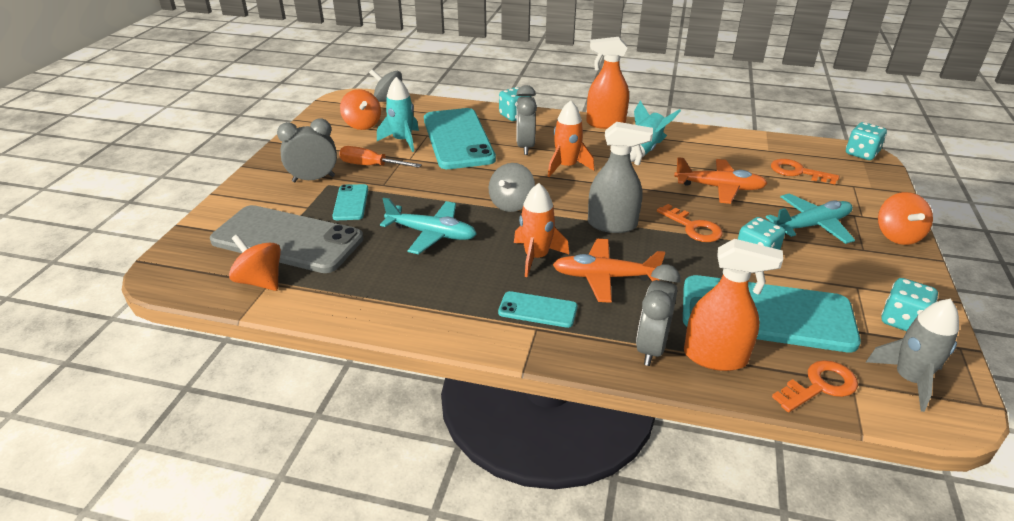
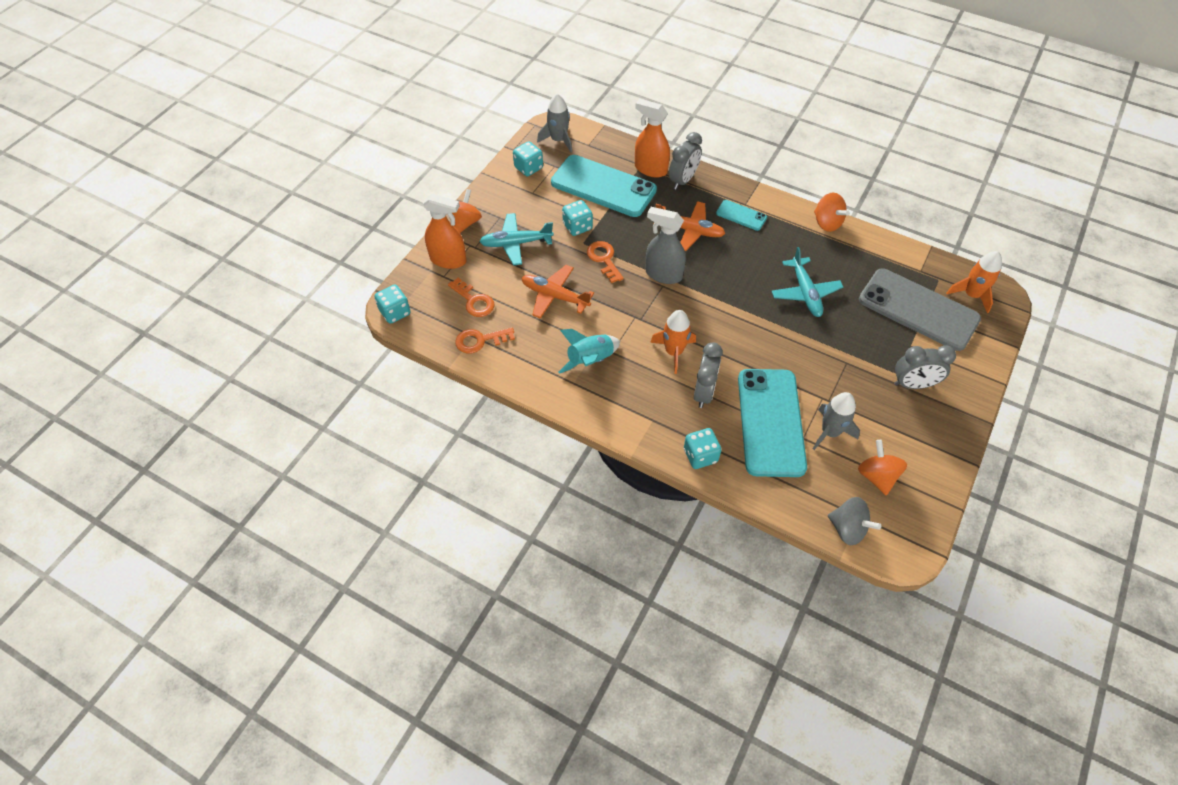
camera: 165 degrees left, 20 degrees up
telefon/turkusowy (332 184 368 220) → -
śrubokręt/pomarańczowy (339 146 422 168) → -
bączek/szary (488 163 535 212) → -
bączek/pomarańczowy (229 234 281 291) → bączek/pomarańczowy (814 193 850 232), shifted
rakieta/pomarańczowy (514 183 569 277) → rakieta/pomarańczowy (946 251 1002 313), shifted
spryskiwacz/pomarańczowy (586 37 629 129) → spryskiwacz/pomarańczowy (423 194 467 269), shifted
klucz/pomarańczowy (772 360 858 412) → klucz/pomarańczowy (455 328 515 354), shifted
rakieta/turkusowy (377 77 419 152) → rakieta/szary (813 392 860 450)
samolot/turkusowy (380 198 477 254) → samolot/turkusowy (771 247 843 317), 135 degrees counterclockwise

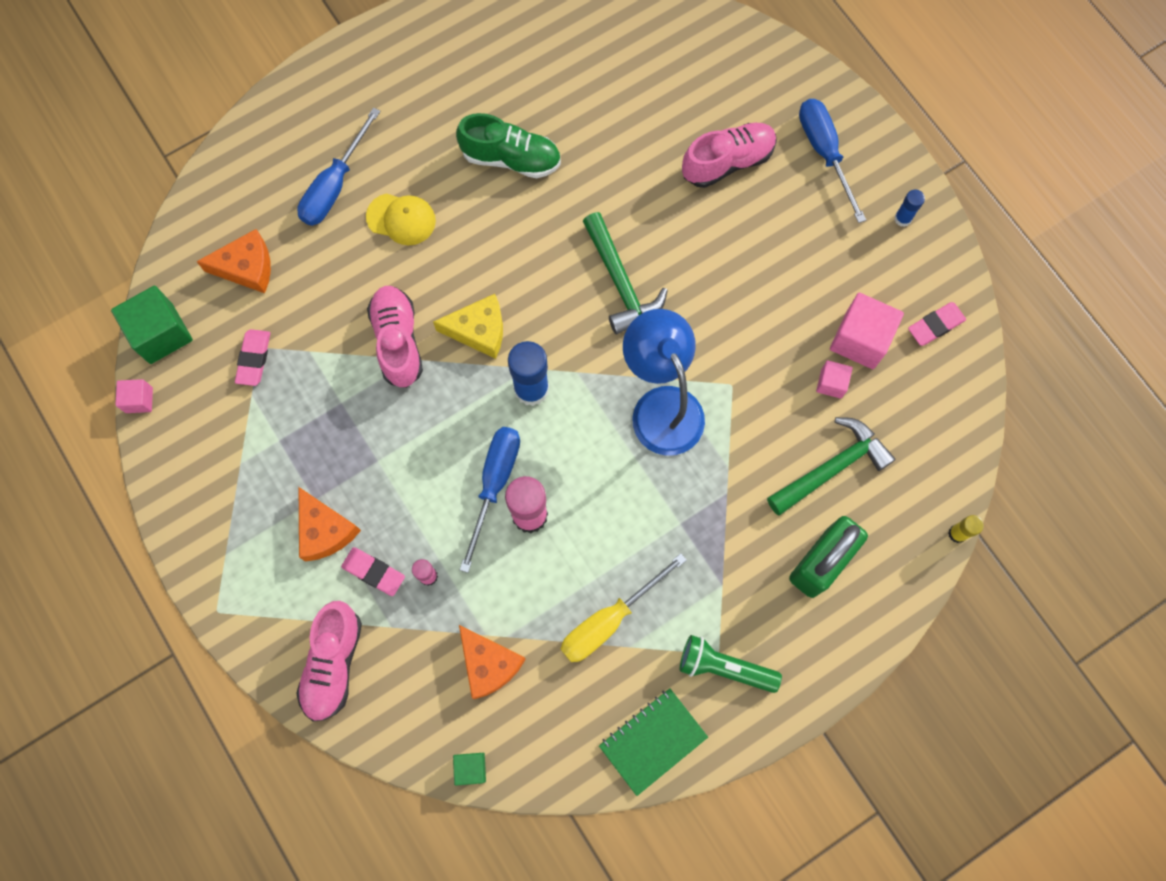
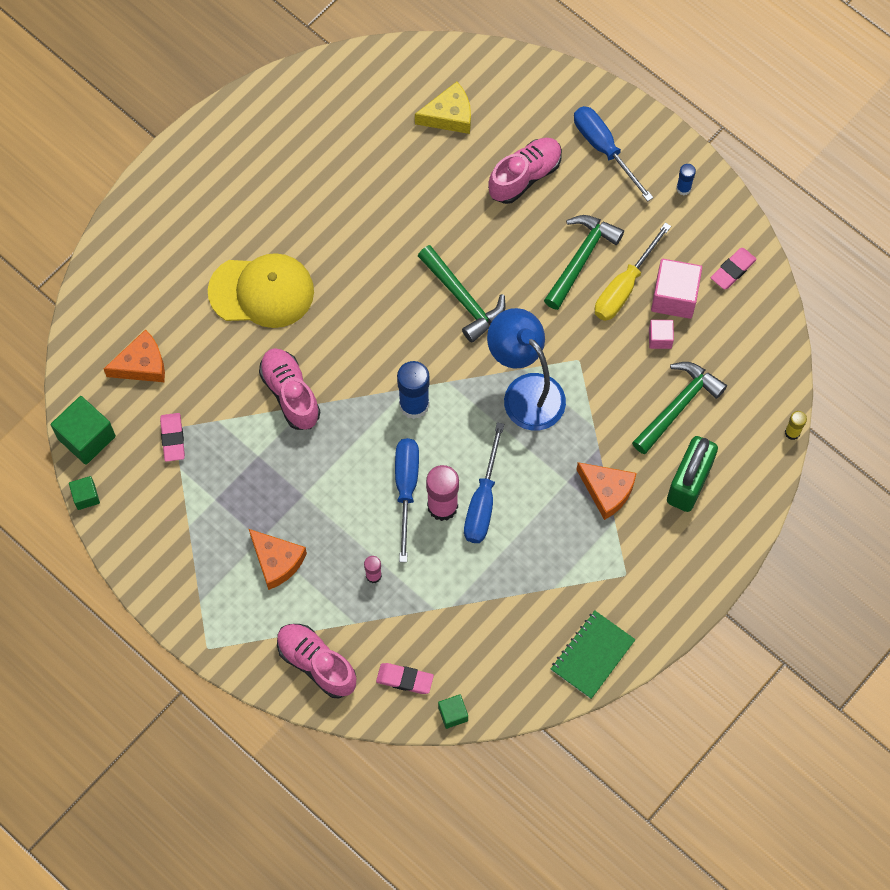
camera: 15 degrees left, 5 degrees down
but/zielony (456 113 561 178) → -
latarka/zielony (680 635 782 693) → -
- → młotek/zielony (544 215 624 310)
śrubokręt/niebieski (297 107 381 226) → śrubokręt/niebieski (464 422 504 543), shifted
gumka do mazania/różowy (341 547 405 596) → gumka do mazania/różowy (376 663 434 694), shifted
ser/żółty (433 294 503 359) → ser/żółty (415 82 471 134), shifted
ser/pomarańczowy (459 625 526 699) → ser/pomarańczowy (576 462 637 520), shifted
śrubokręt/żółty (561 553 687 662) → śrubokręt/żółty (595 222 671 321), shifted
sześcian/różowy (115 379 153 413) → sześcian/zielony (69 476 100 510)
but/różowy (296 601 362 721) → but/różowy (277 624 357 698), 135 degrees clockwise
czapka/żółty (366 193 436 245) → czapka/żółty (208 253 314 328), x1.71

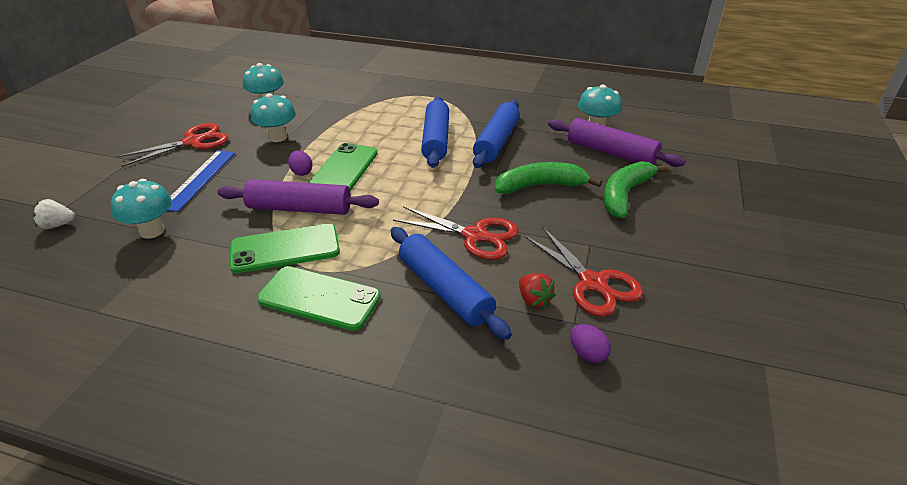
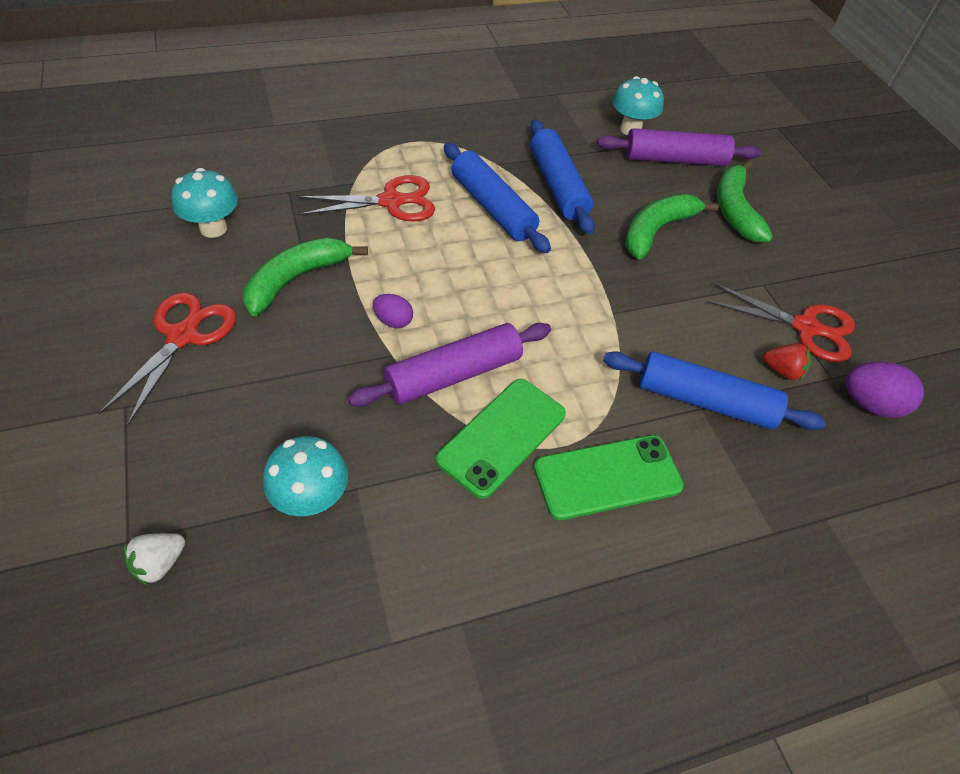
camera: 40 degrees left, 15 degrees up
linijka/niebieski (167 150 235 212) → -
telefon/zielony (308 143 378 191) → -
nożyczki/czerwony (393 206 519 260) → nożyczki/czerwony (298 175 435 222), shifted
grzyb/turkusowy (251 93 296 142) → banan/zielony (243 238 368 316)
jajko/fioletowy (570 324 611 363) → jajko/fioletowy (846 361 924 418), x1.63

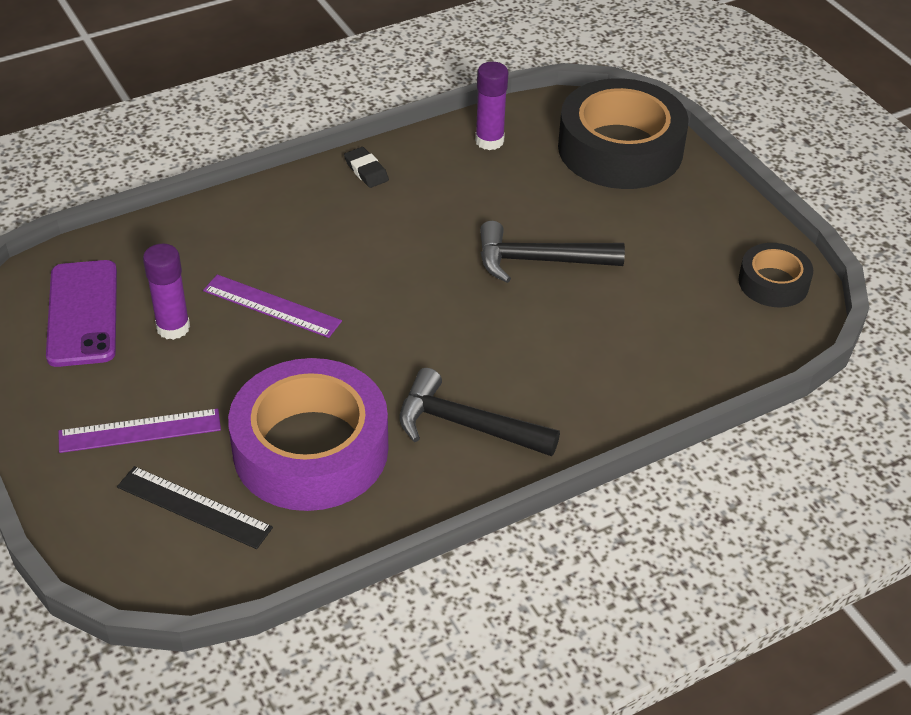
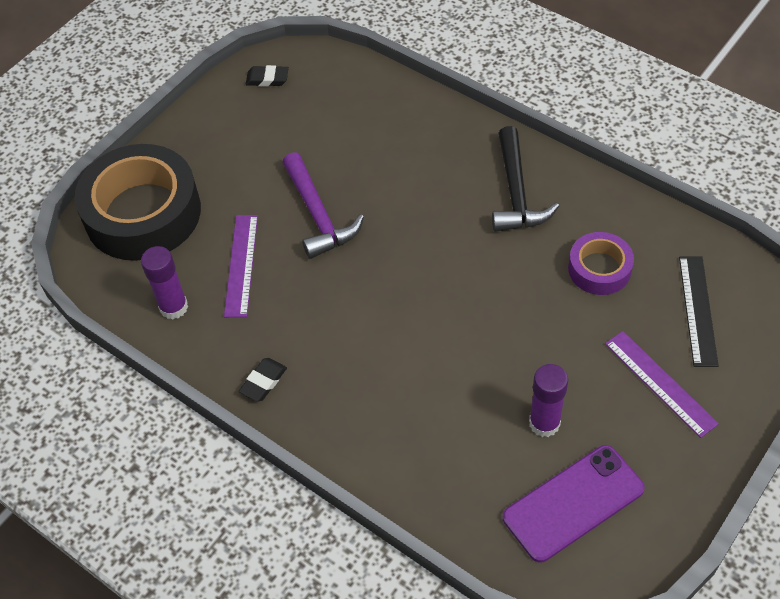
camera: 110 degrees left, 10 degrees up
linijka/fioletowy (203 274 342 338) → linijka/fioletowy (224 215 258 317), shifted
taśma klejąca/czarny (738 243 813 307) → gumka do mazania/czarny (246 65 289 87)
młotek/czarny (480 221 625 283) → młotek/fioletowy (282 152 364 259)
taśma klejąca/fioletowy (228 358 388 511) → taśma klejąca/fioletowy (568 232 634 295), x0.51

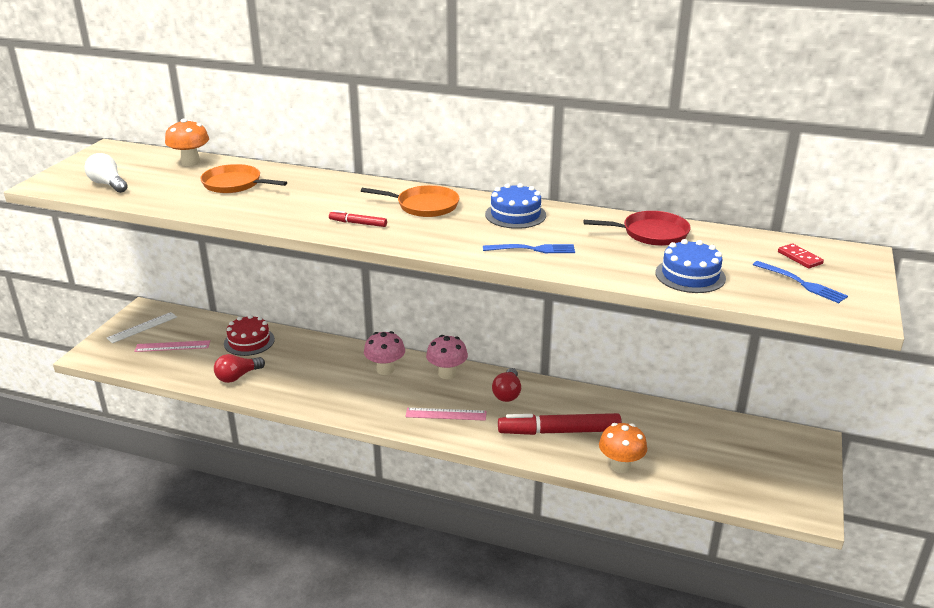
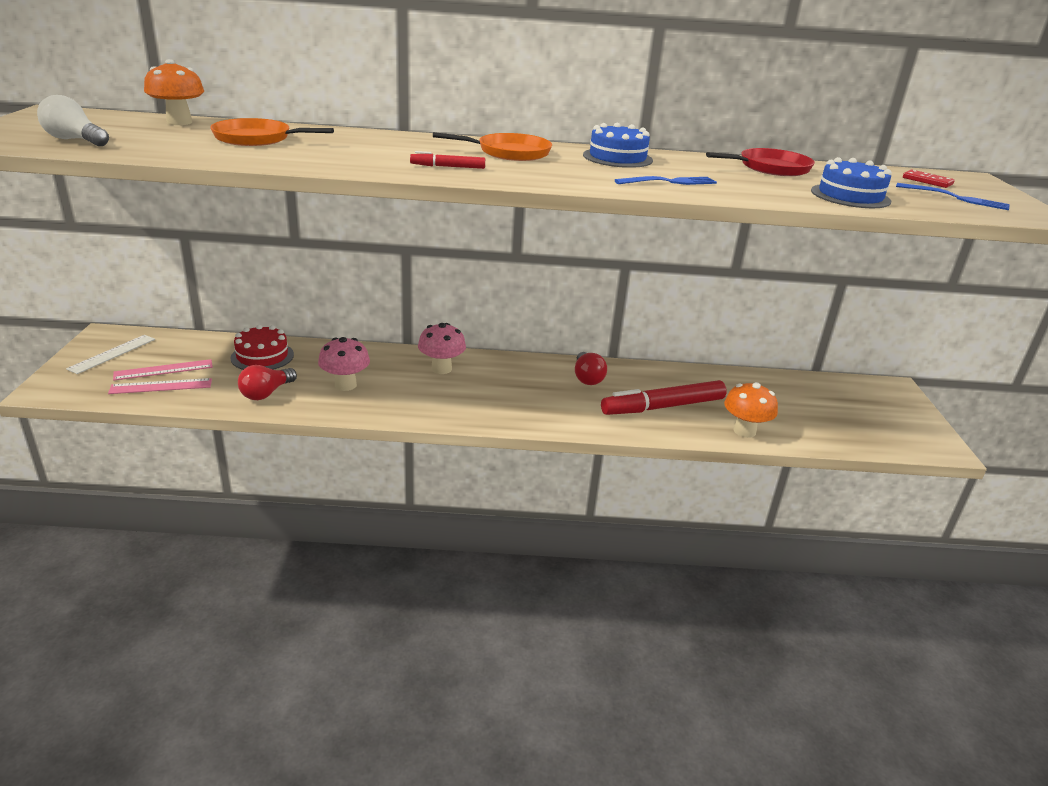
camera: 20 degrees left, 0 degrees up
linijka/różowy (406 408 487 421) → linijka/różowy (108 378 212 394), shifted
grzyb/różowy (426 335 468 379) → grzyb/różowy (318 337 370 391), shifted

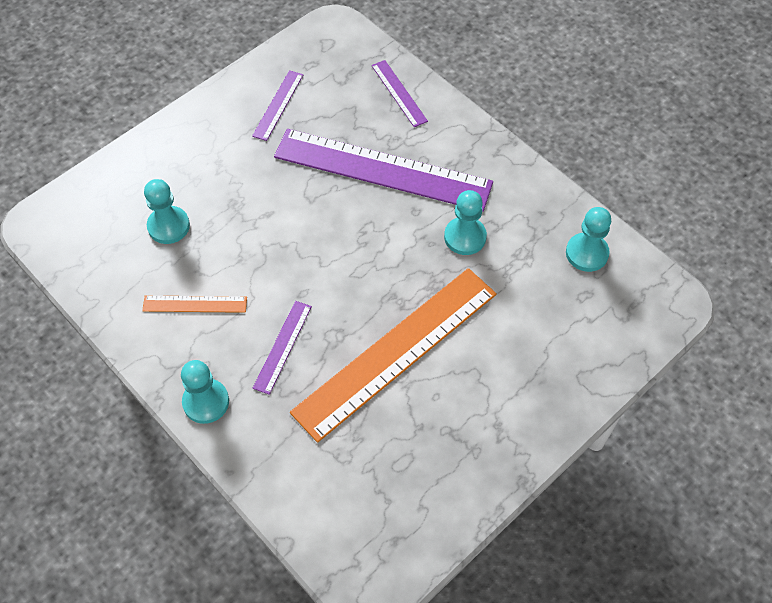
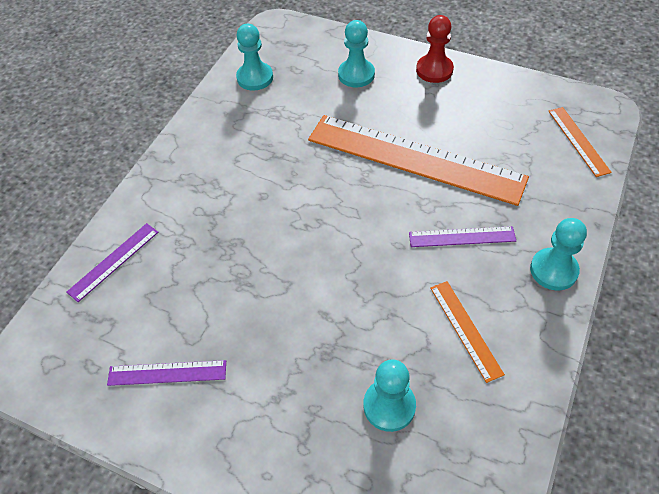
camera: 110 degrees left, 5 degrees down
linijka/fioletowy (274 129 493 212) → -
- → pionek/czerwony (416 15 454 83)
- → linijka/pomarańczowy (548 107 612 177)
pionek/turkusowy (444 190 487 255) → pionek/turkusowy (338 20 375 87), shifted

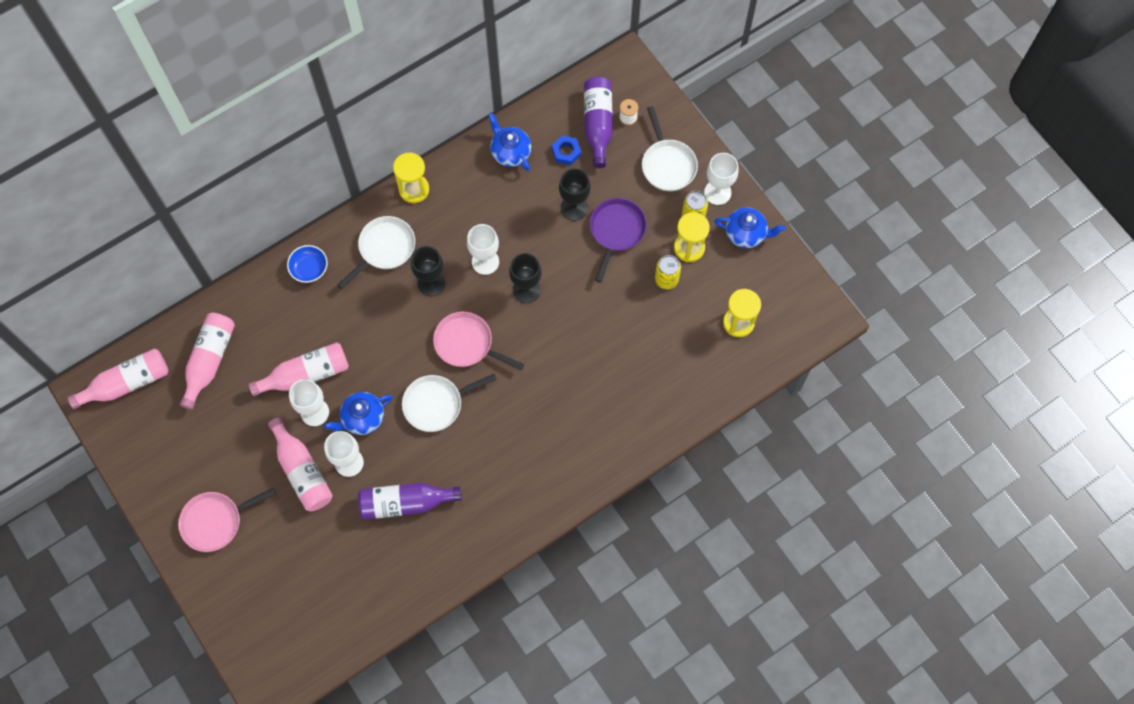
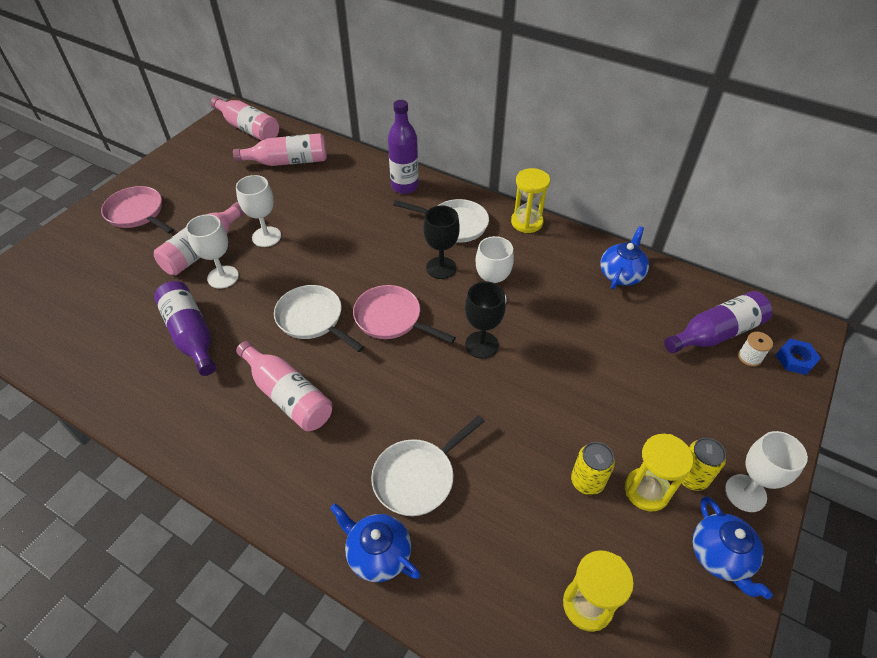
camera: 65 degrees right, 20 degrees down
kielich/czarny (559 168 591 221) → -
patelnia/fioletowy (590 198 647 283) → -
butelka/różowy (249 342 349 396) → butelka/różowy (236 341 332 431), shifted
imbryk/niebieski (324 392 392 435) → imbryk/niebieski (330 503 421 582), shifted
nakrętka/niebieski (552 136 581 165) → nakrętka/niebieski (776 339 821 375), shifted
patelnia/biały (642 106 698 191) → patelnia/biały (371 415 485 516), shifted
miska/niebieski (287 245 328 283) → butelka/fioletowy (388 100 419 194)
patelnia/różowy (433 312 524 370) → patelnia/różowy (353 285 456 343), 60 degrees counterclockwise

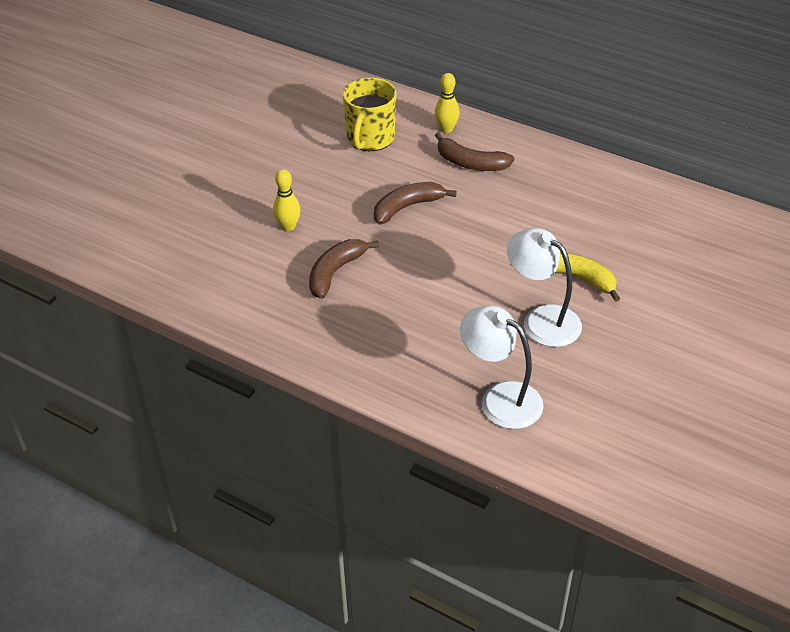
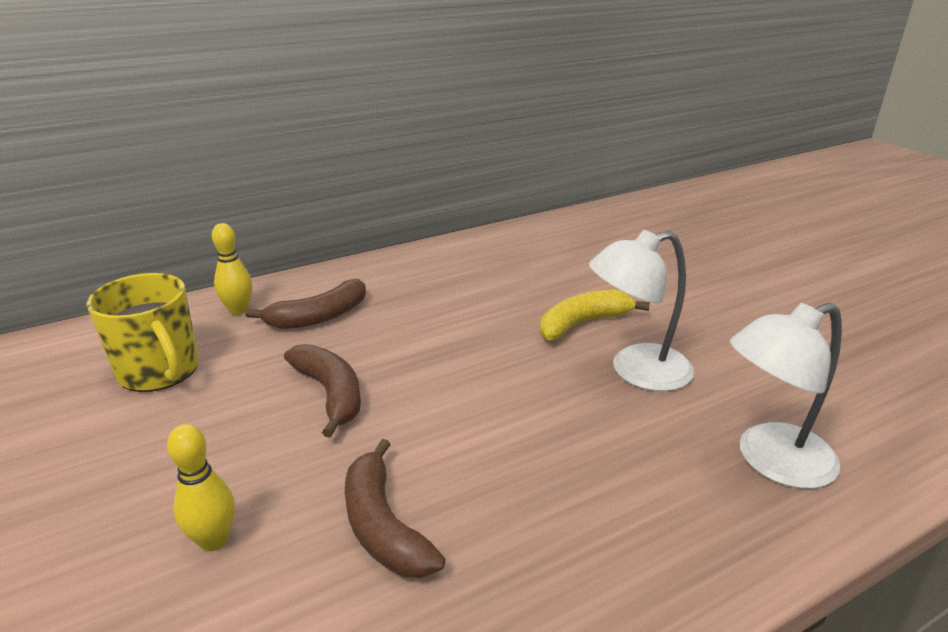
camera: 60 degrees left, 15 degrees down
banan/brązowy (374 182 457 224) → banan/brązowy (284 344 361 438), 150 degrees clockwise

